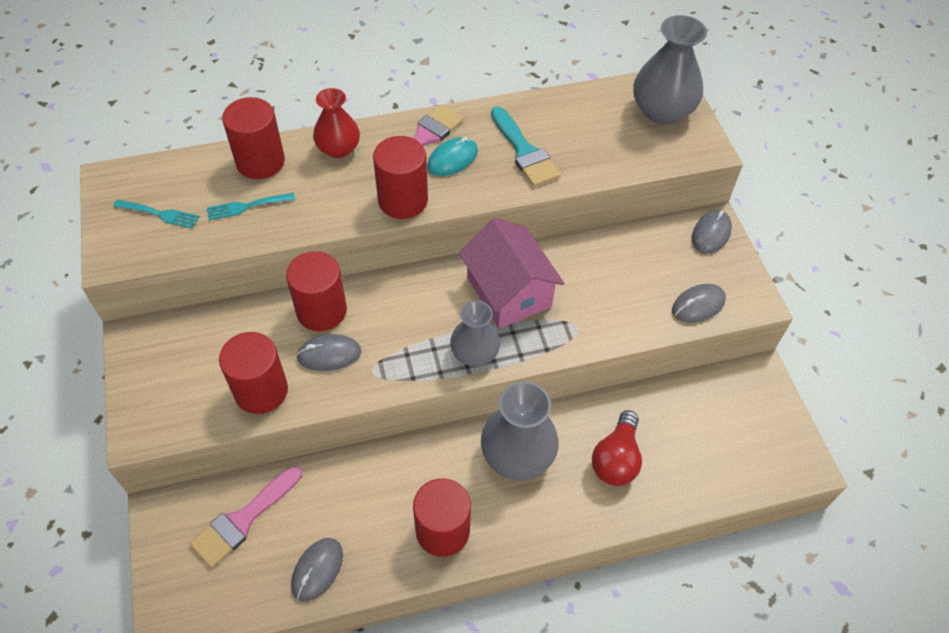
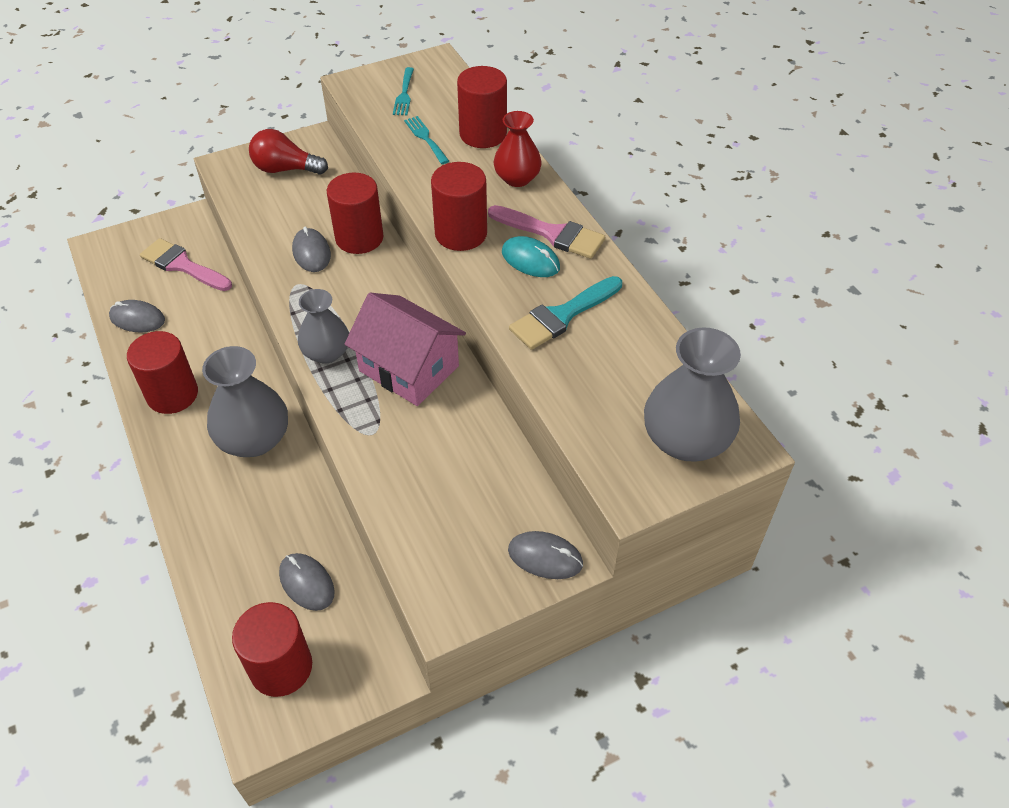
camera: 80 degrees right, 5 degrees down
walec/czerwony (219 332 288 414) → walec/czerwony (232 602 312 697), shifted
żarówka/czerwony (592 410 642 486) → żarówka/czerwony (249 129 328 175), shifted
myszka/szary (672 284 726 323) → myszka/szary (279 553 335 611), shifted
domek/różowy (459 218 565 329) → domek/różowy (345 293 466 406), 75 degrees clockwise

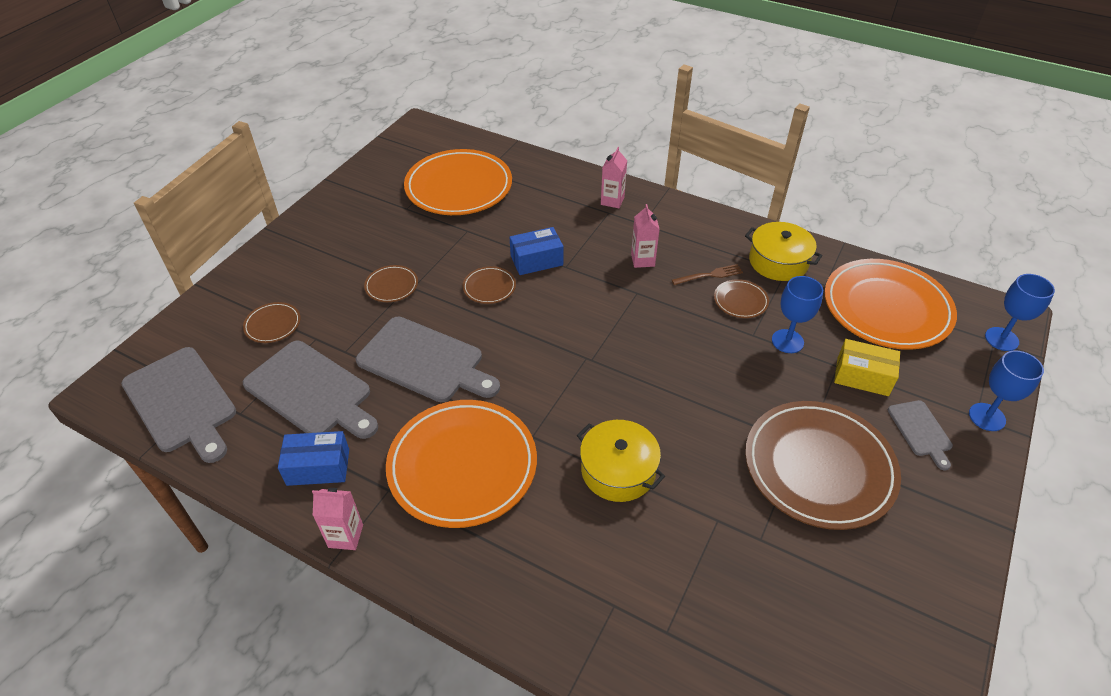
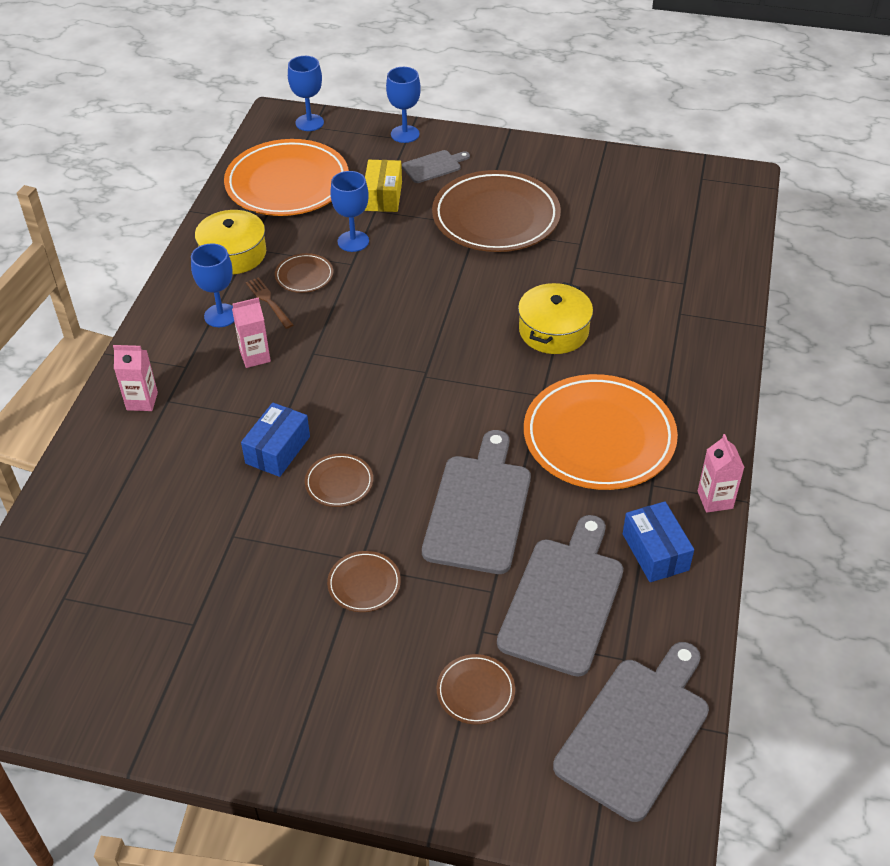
camera: 105 degrees left, 0 degrees up
talerz/pomarańczowy (404 149 512 215) → -
- → kielich/niebieski (191 243 234 327)
pudełko/niebieski (510 227 563 275) → pudełko/niebieski (241 402 310 477), 60 degrees clockwise

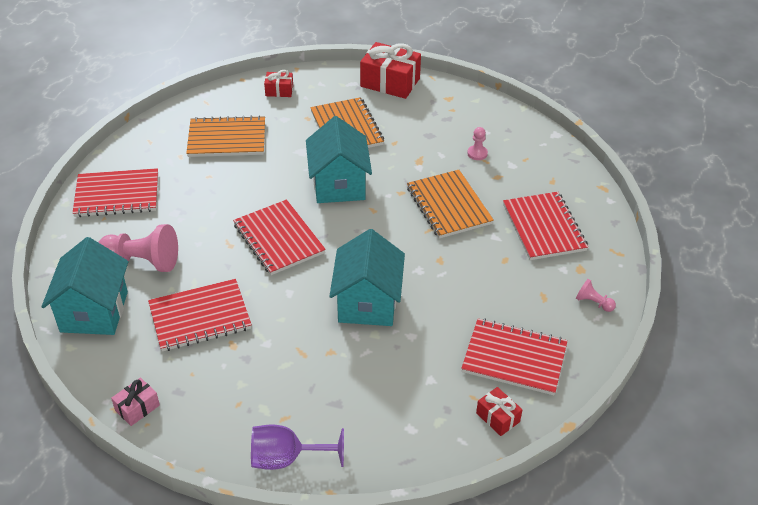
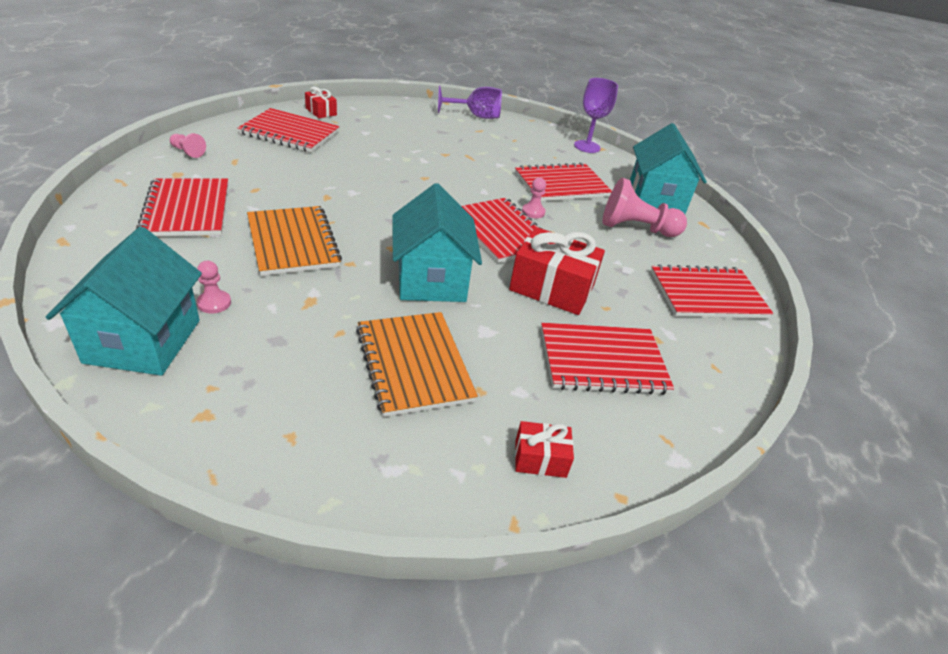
camera: 175 degrees right, 5 degrees down
- → pionek/różowy (522 178 546 218)
domek/turkusowy (329 229 405 326) → domek/turkusowy (46 226 202 376), shifted
prezent/czerwony (360 42 421 99) → prezent/czerwony (509 227 605 315), shifted
prezent/różowy (111 378 160 426) → kielich/fioletowy (574 78 618 153)
zeszyt/pomarańczowy (186 115 265 157) → zeszyt/czerwony (541 323 674 395)

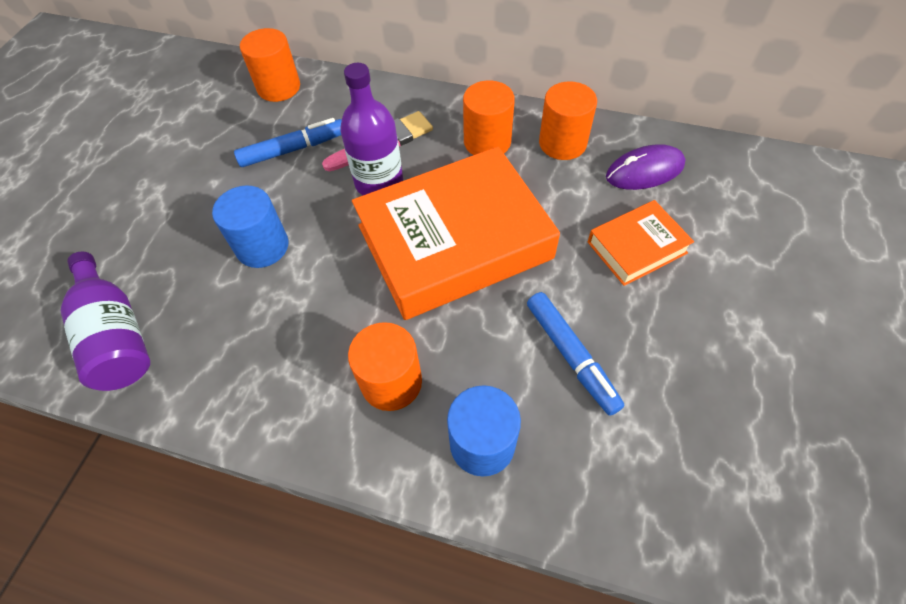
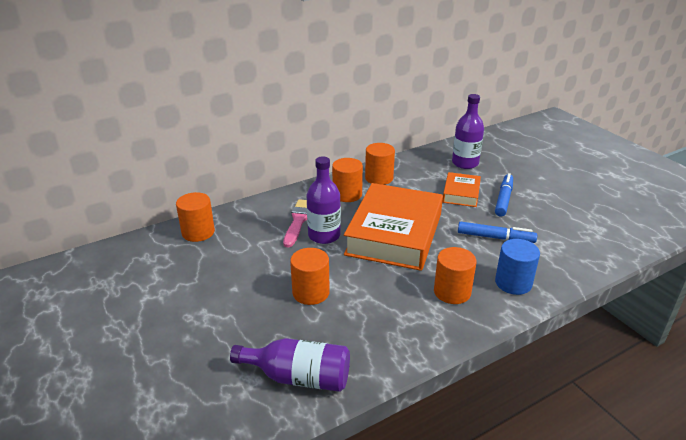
camera: 50 degrees left, 25 degrees down
myszka/fioletowy (606 144 686 190) → -
- → butelka/fioletowy (452 94 484 169)
flamaster/niebieski (234 118 342 167) → flamaster/niebieski (495 173 513 217), shifted
walec/niebieski (212 185 289 268) → walec/pomarańczowy (290 248 330 305)

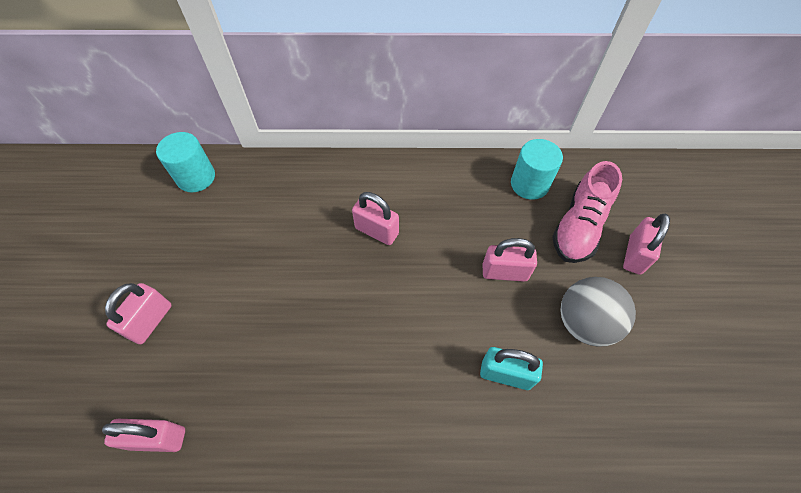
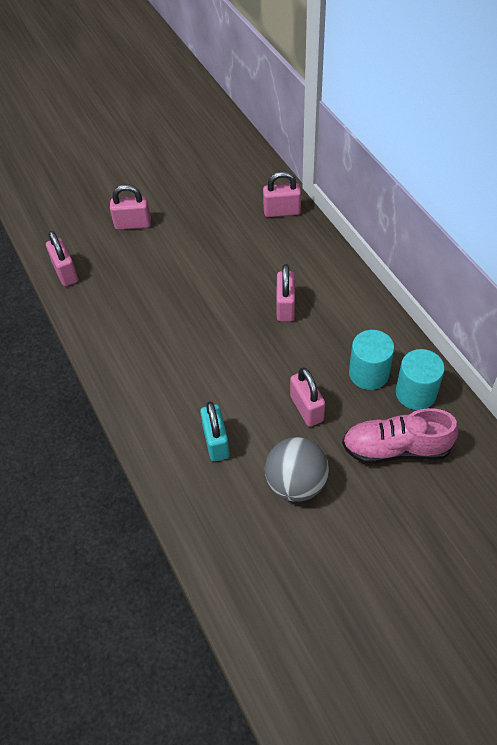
camera: 65 degrees right, 5 degrees down
walec/turkusowy (156 132 215 192) → walec/turkusowy (349 330 395 390), shifted
kłódka/różowy (623 214 670 275) → kłódka/różowy (263 171 301 217), shifted

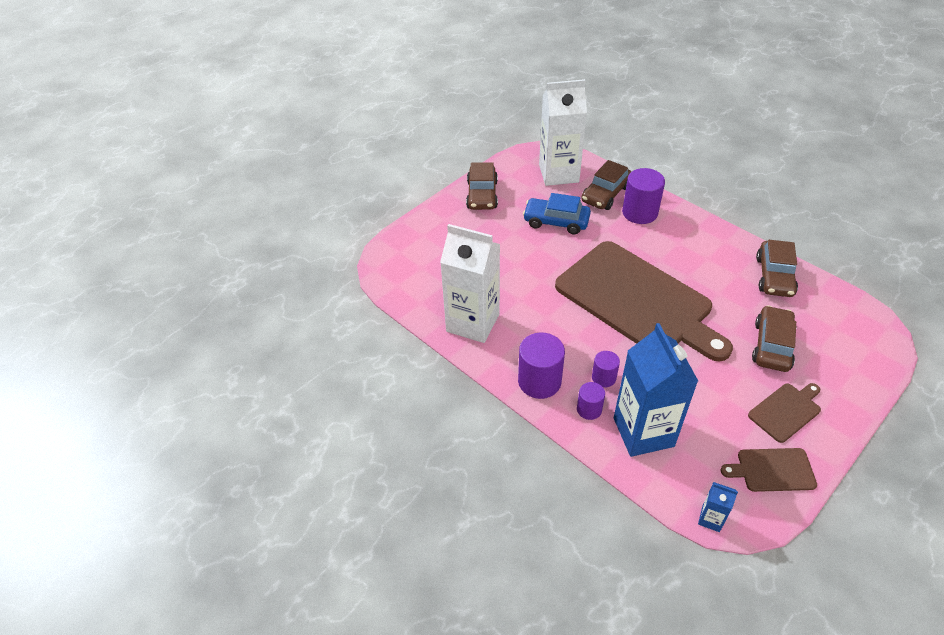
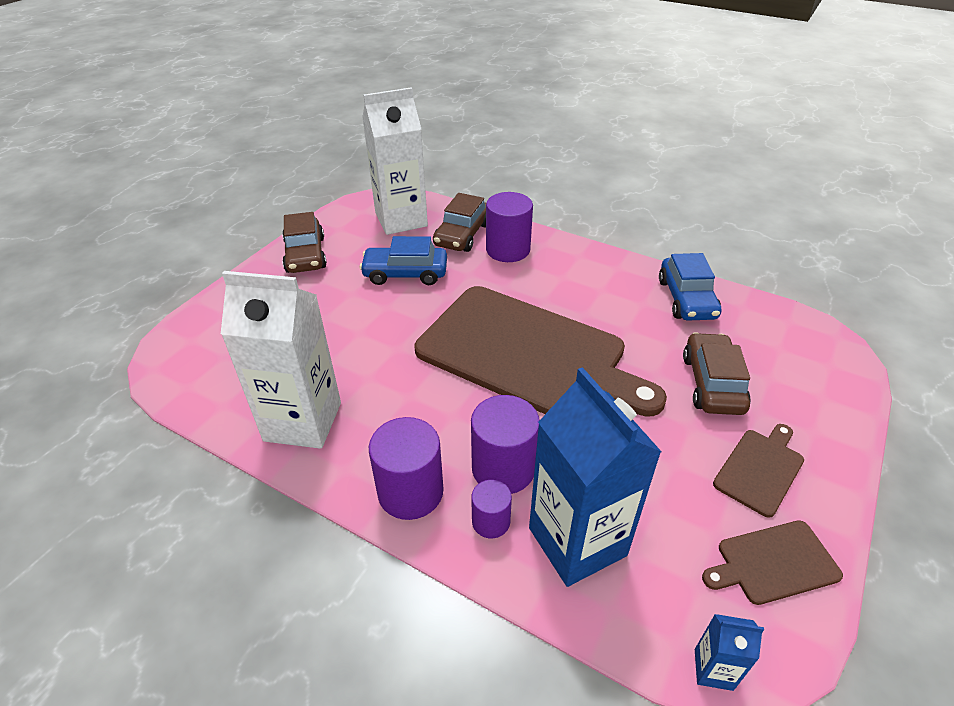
camera: 15 degrees left, 5 degrees down
samochód/brązowy (756 240 798 297) → samochód/niebieski (659 253 721 321)
walec/fioletowy (592 351 620 388) → walec/fioletowy (471 395 540 494), x1.77

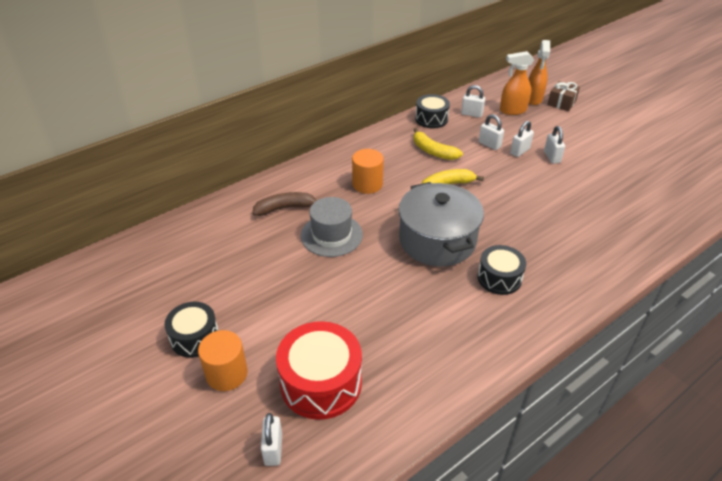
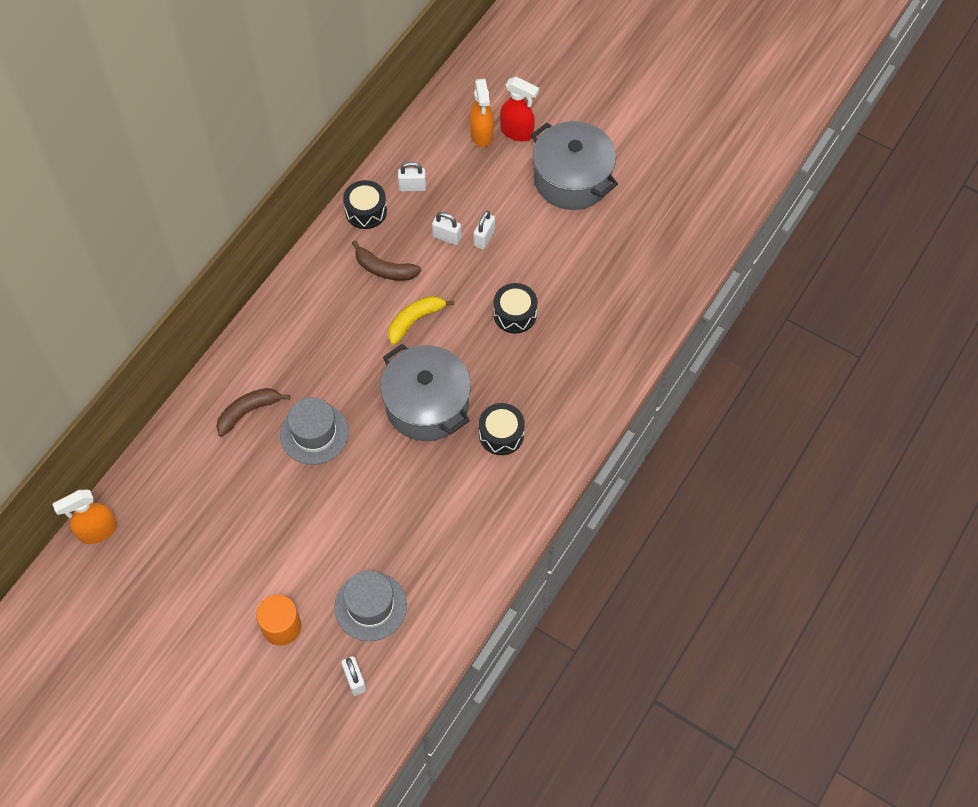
camera: 20 degrees left, 20 degrees up
walec/pomarańczowy (352 149 384 194) → -
kłódka/biały (544 126 565 164) → -
- → garnek/szary (531 121 618 210)
bęben/czarny (165 302 219 358) → bęben/czarny (493 283 538 333), shifted
spryskiwacz/pomarańczowy (500 51 534 115) → spryskiwacz/pomarańczowy (52 490 117 544), shifted
bęben/czerwony (276 321 362 420) → kapelusz/szary (334 571 407 641)
prezent/brązowy (547 81 580 111) → spryskiwacz/czerwony (500 77 539 141)
banan/żółty (414 128 463 160) → banan/brązowy (352 240 422 281)

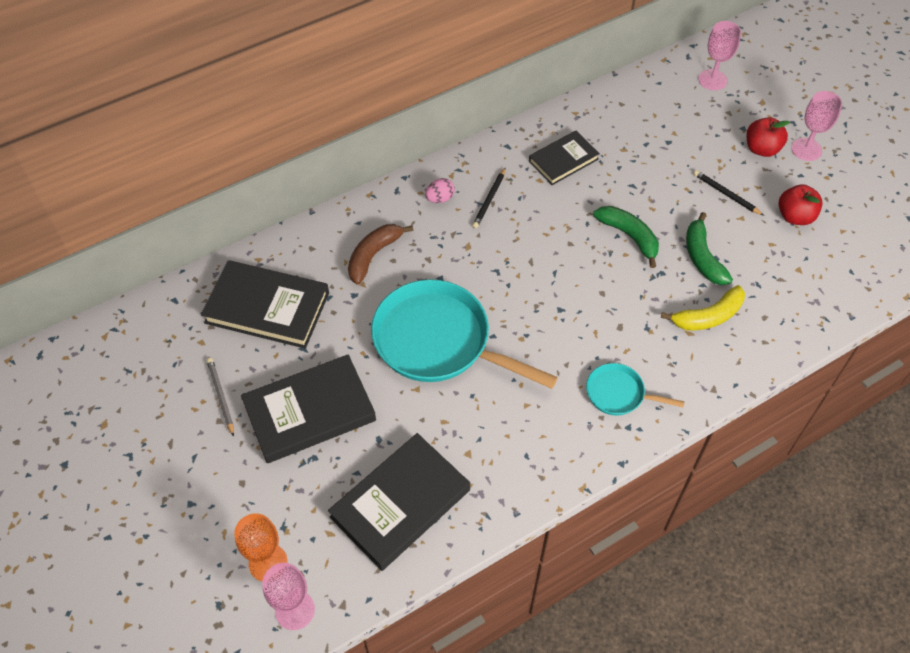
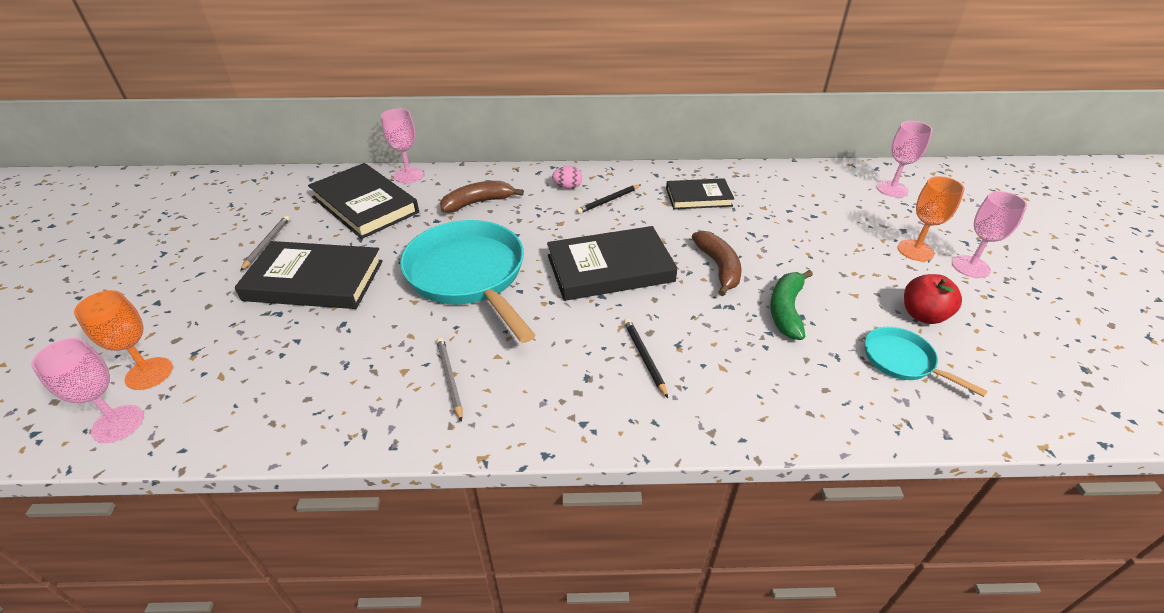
camera: 30 degrees right, 15 degrees down
banan/żółty (661 285 745 330) → -
- → kielich/różowy (381 109 424 183)
- → ołówek/szary (437 337 462 422)
książka/czarny (328 433 470 571) → książka/czarny (547 226 678 301), shifted
patelnia/turkusowy (586 363 685 415) → patelnia/turkusowy (865 327 988 397), shifted
ołówek/czarny (694 170 764 216) → ołówek/czarny (624 318 668 398), shifted
jabłko/czerwony (746 117 790 157) → kielich/pomarańczowy (898 176 965 261)
banan/zielony (593 206 659 268) → banan/brązowy (692 231 742 296)

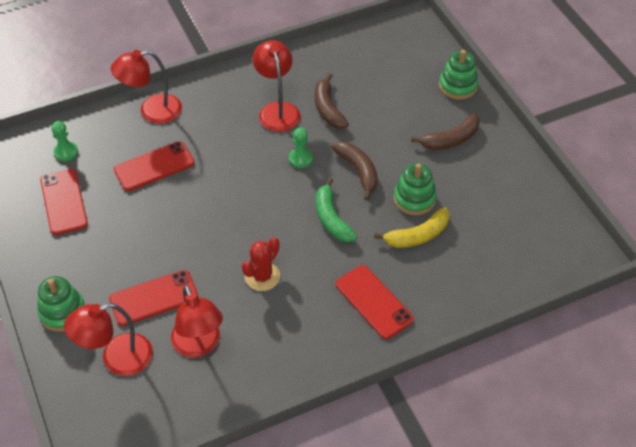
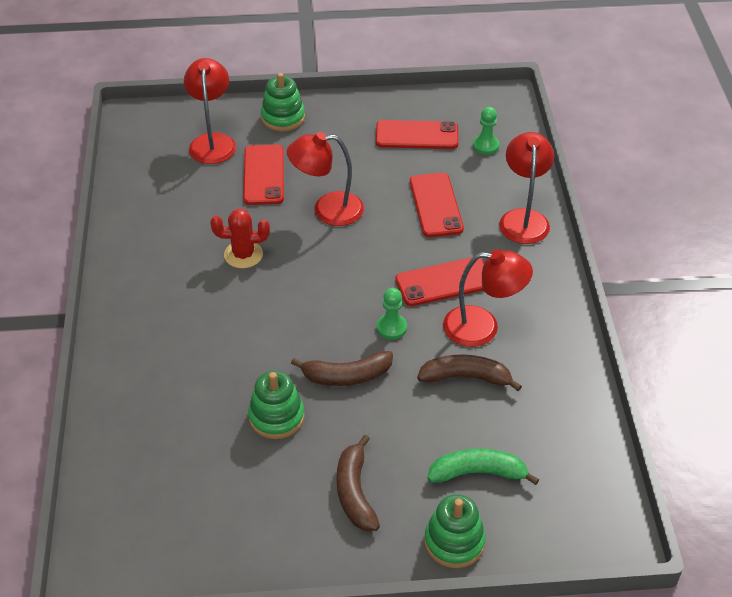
camera: 110 degrees right, 5 degrees down
banan/żółty (374 208 450 248) → -
lampka/czerwony (171 285 223 358) → lampka/czerwony (287 132 364 226), shifted
banan/zielony (316 178 357 242) → banan/zielony (427 448 539 485), shifted
telefon/czerwony (336 265 414 339) → telefon/czerwony (395 257 484 306), shifted
kaktus/czerwony (242 237 280 291) → kaktus/czerwony (210 209 270 268), 60 degrees counterclockwise

